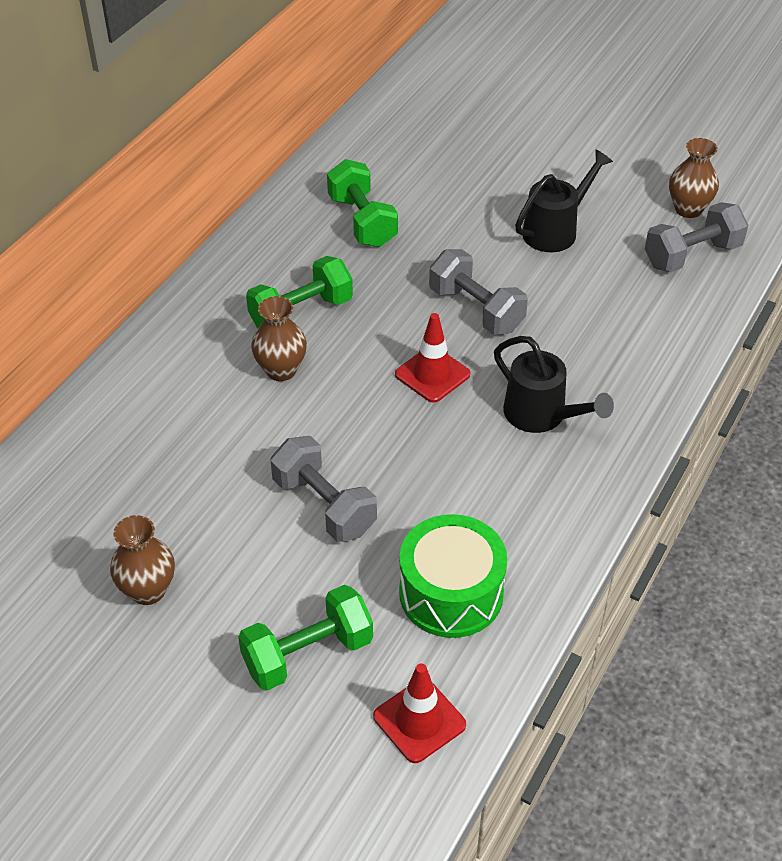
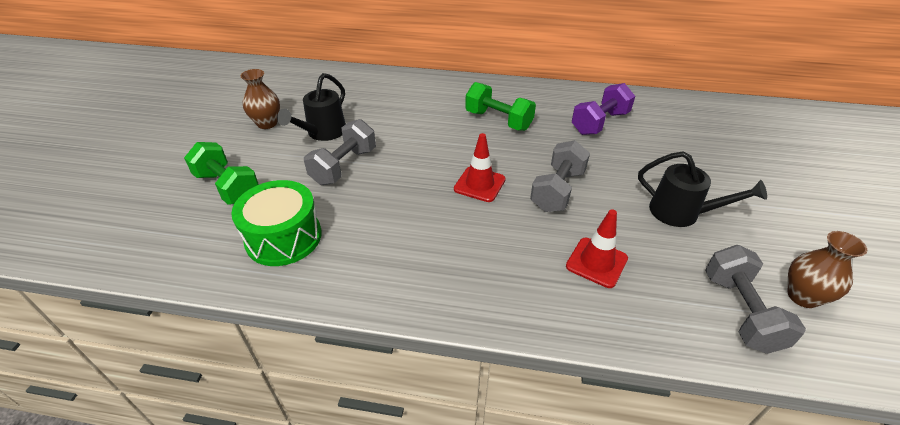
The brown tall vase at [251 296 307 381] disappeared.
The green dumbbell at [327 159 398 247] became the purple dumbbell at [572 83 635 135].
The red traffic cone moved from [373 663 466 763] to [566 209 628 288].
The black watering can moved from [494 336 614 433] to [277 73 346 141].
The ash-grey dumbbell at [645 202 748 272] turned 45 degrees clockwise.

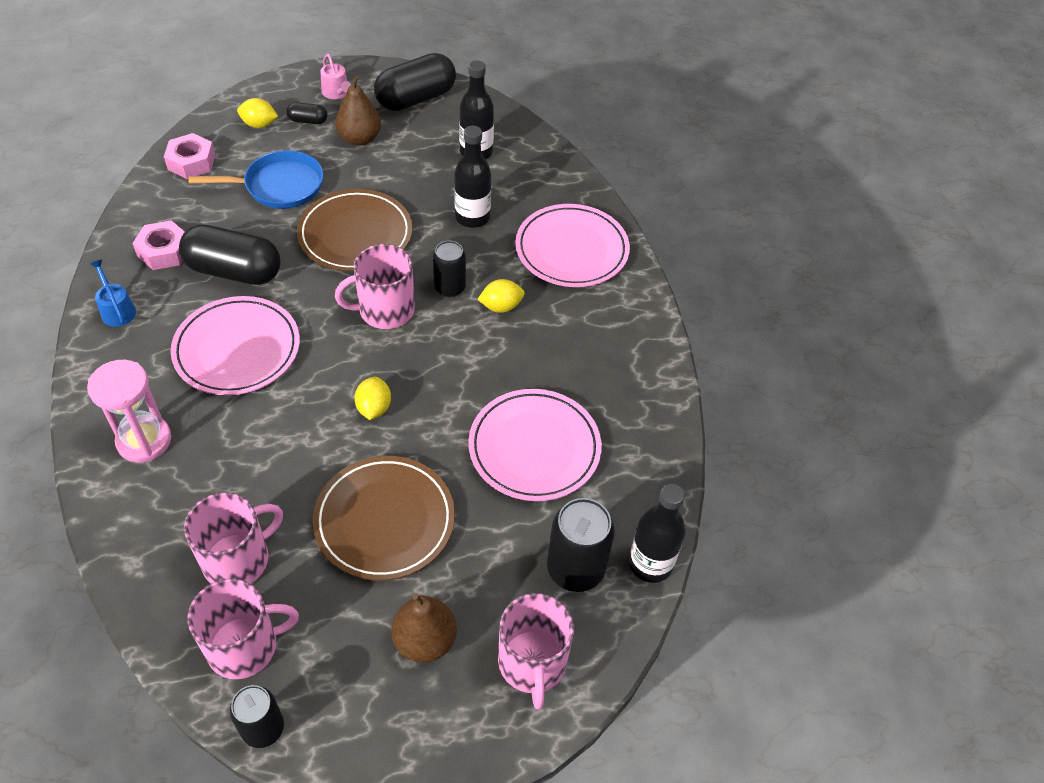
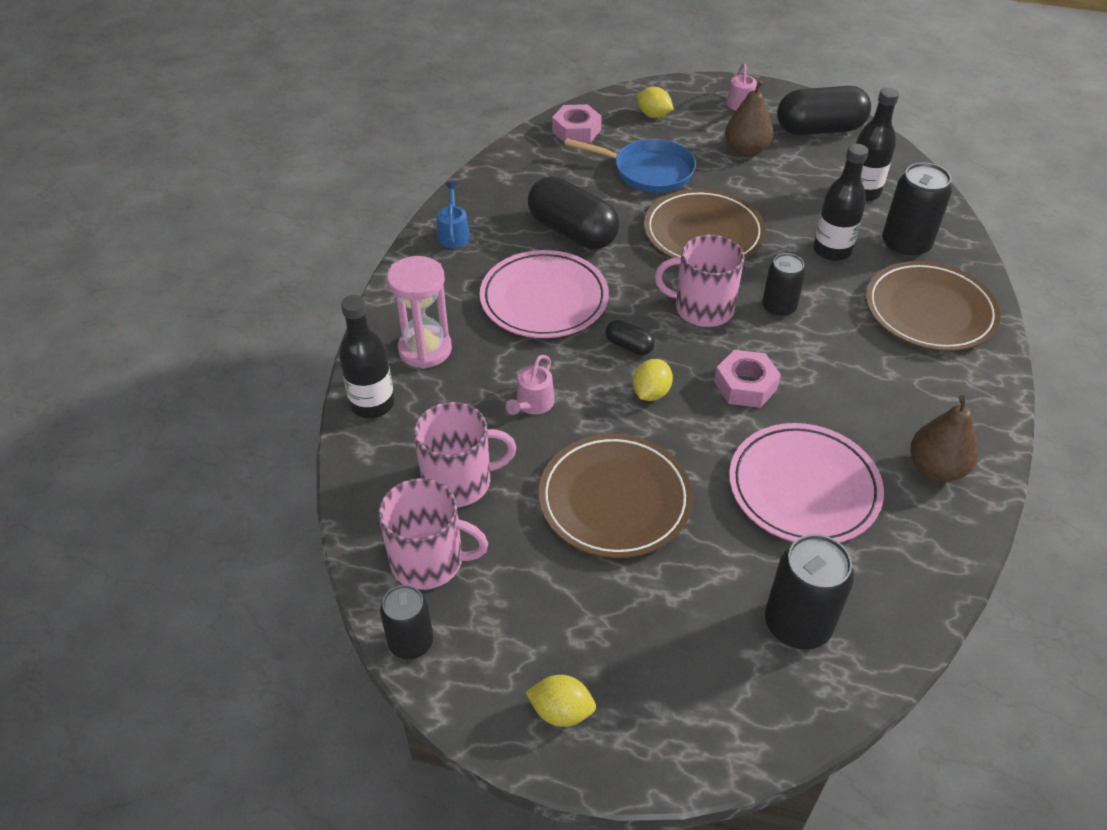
The rose-pink hex nut moved from [132 220 185 270] to [714 350 781 408].
The black pill moved from [286 102 327 124] to [606 320 655 355].
The brown pear fruit moved from [391 593 457 663] to [910 395 978 482].
The yellow citrus fruit moved from [477 279 525 313] to [525 675 596 727].
The rose-pink coffee mug at [498 593 574 710] disappeared.
The rose-pink flat dish at [515 204 630 287] became the brown flat dish at [866 261 1001 351].
The black bottle moved from [629 484 686 583] to [339 295 395 418].
The rose-pink watering can at [506 355 555 415] appeared.
The black soda can at [882 163 952 258] appeared.

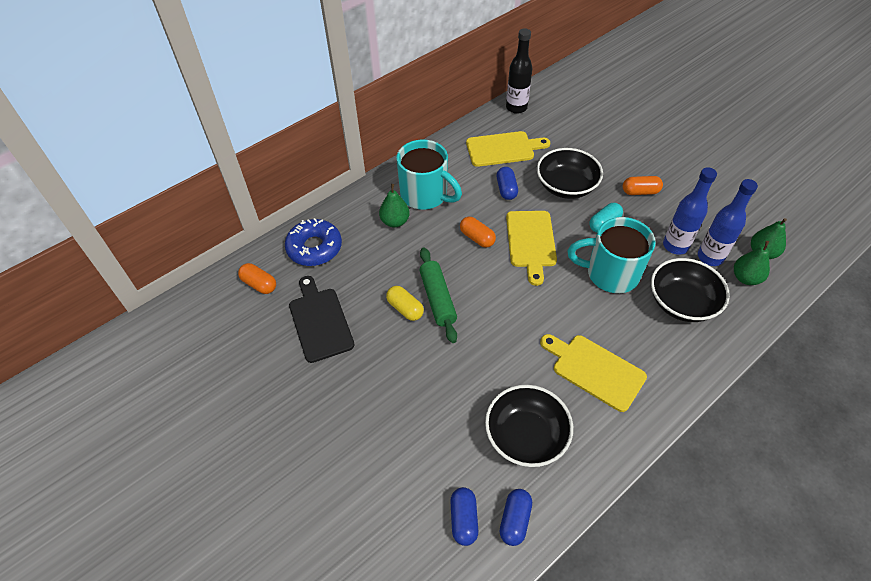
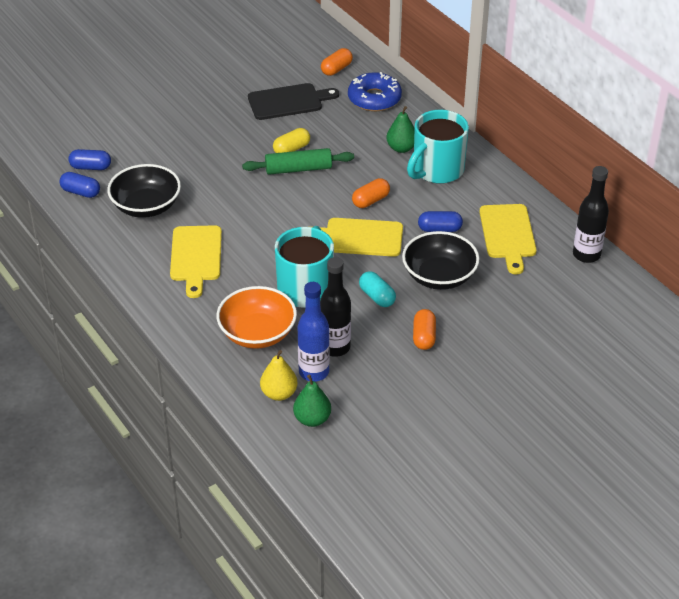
The yellow bread board at [540 334 647 412] turned 135 degrees clockwise.
The black bowl at [651 258 730 322] became the orange-coloured bowl at [216 286 297 349].
The blue bottle at [663 167 717 255] became the black bottle at [320 257 351 357].
The green pear fruit at [734 241 770 285] became the yellow pear fruit at [260 350 298 401].

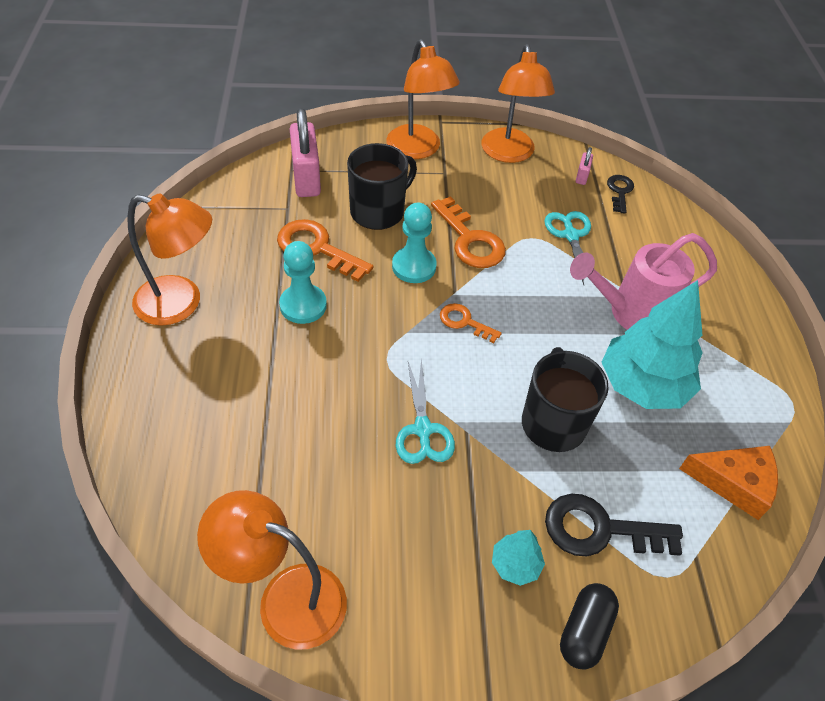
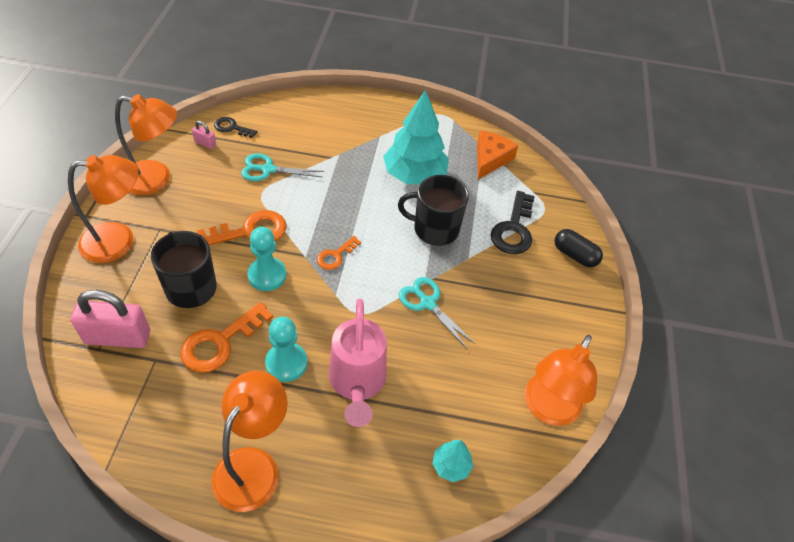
The turquoise shears at [396 359 455 464] turned 135 degrees counterclockwise.
The turquoise fir tree moved from [492 530 545 586] to [432 440 473 482].
The rose-pink watering can moved from [570 233 717 330] to [329 299 387 427].

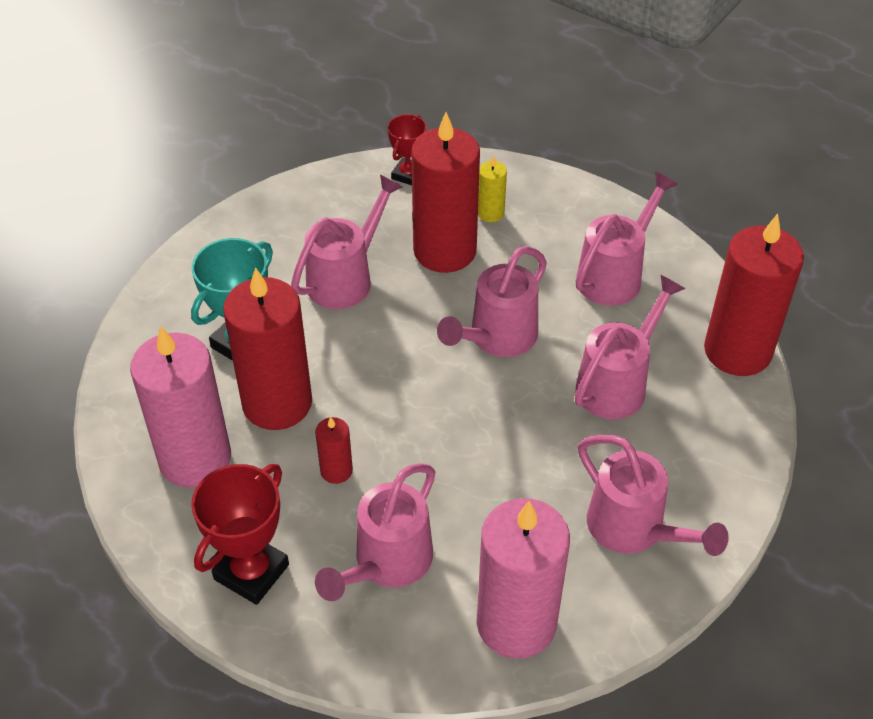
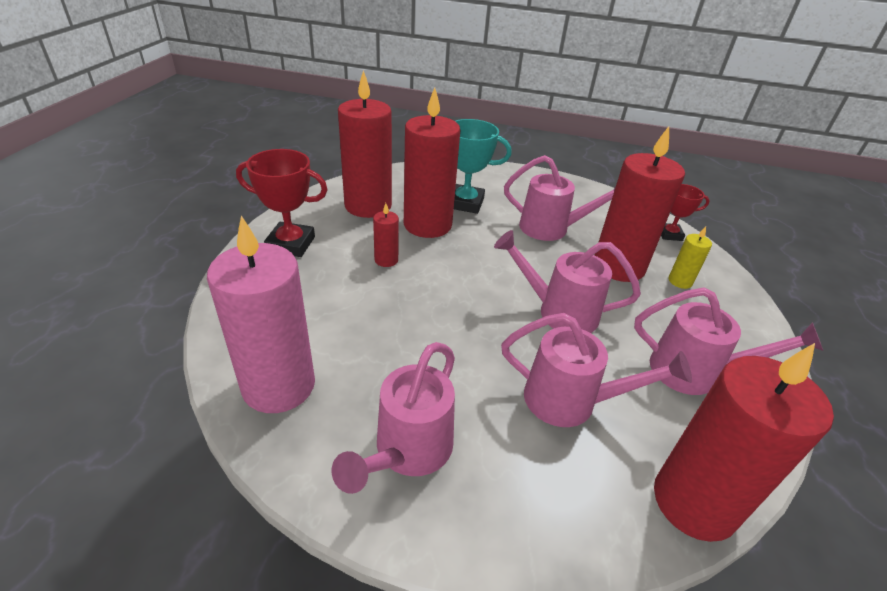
The rose-pink wax candle at [130 326 231 488] became the red wax candle at [338 70 392 218].
The rose-pink watering can at [315 463 435 601] disappeared.

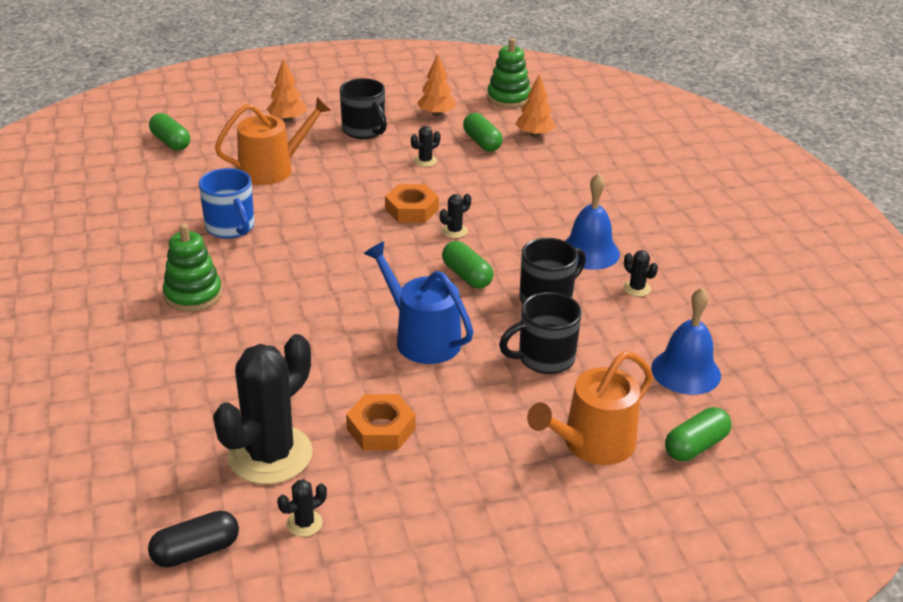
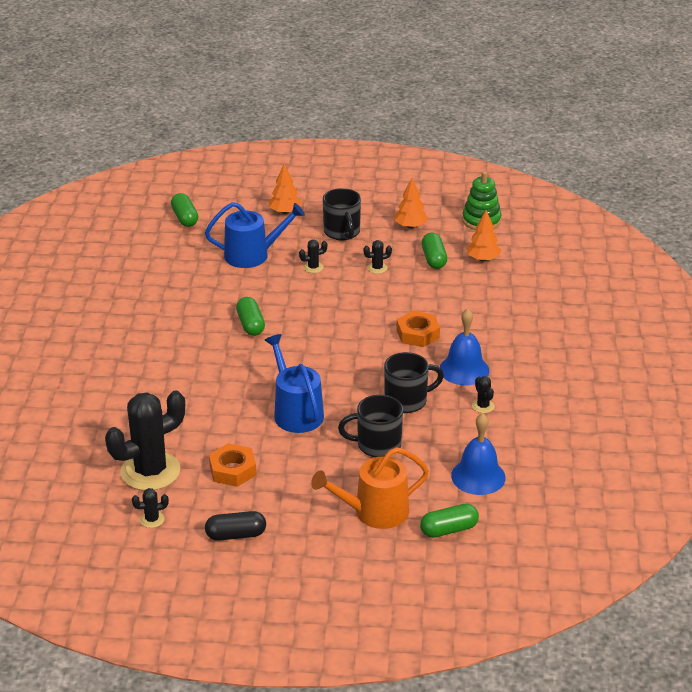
The black pill moved from [148 511 239 568] to [205 511 266 541].
The green stacking toy at [163 224 222 312] disappeared.
The blue coffee mug at [199 168 254 239] disappeared.
The orange-coloured watering can at [215 97 332 185] became the blue watering can at [205 202 305 268].
The orange-coloured hex nut moved from [385 184 439 223] to [396 311 440 347].
The black cactus moved from [440 194 471 238] to [299 240 327 273].
The green pill moved from [442 241 494 289] to [236 297 265 336].

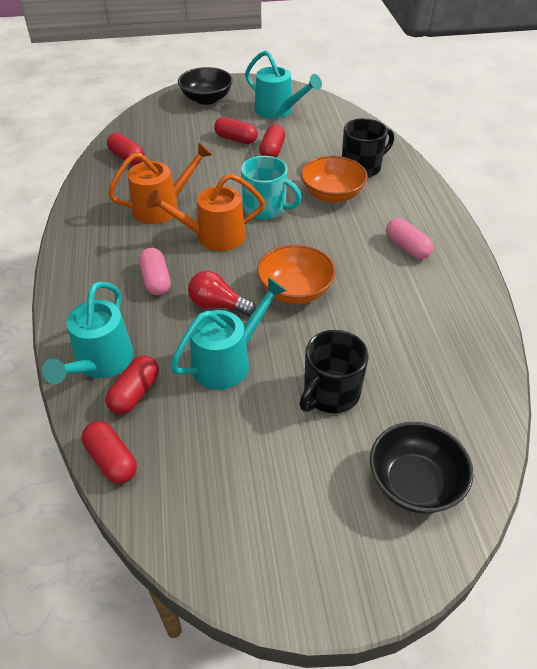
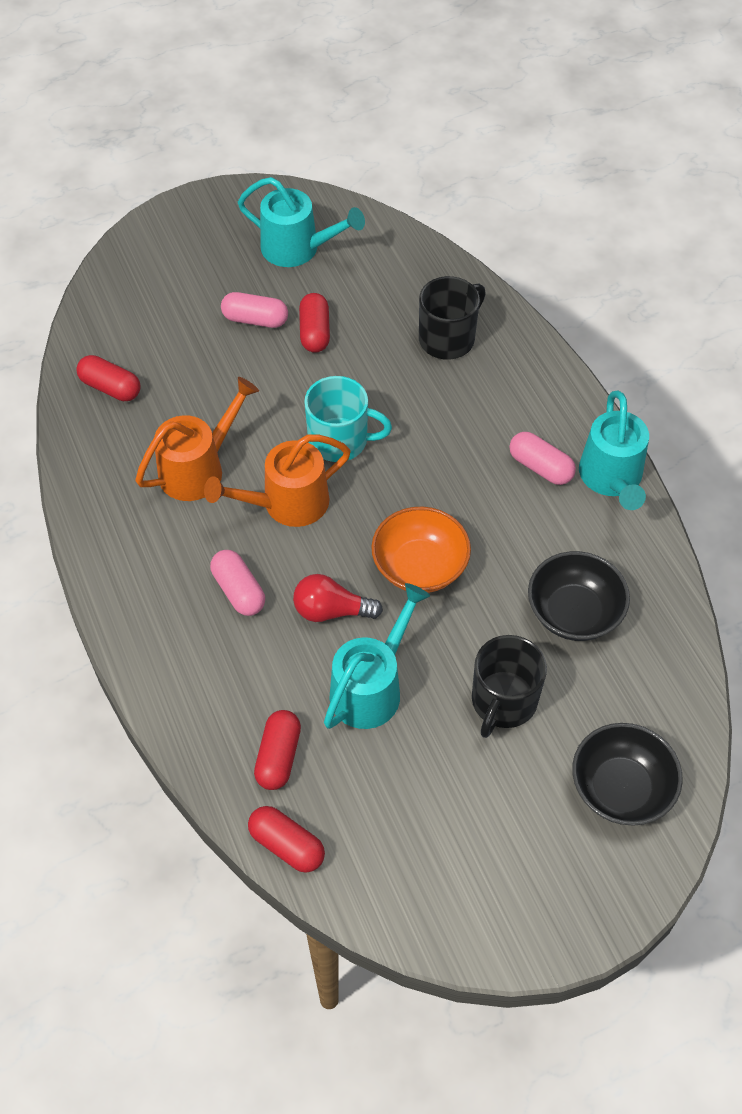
The turquoise watering can moved from [42 281 134 384] to [579 391 649 510].
The black bowl moved from [178 67 233 105] to [528 551 630 641].
The red pill at [214 117 257 144] became the rose-pink pill at [221 292 288 328].
The orange-coloured bowl at [301 156 367 203] disappeared.

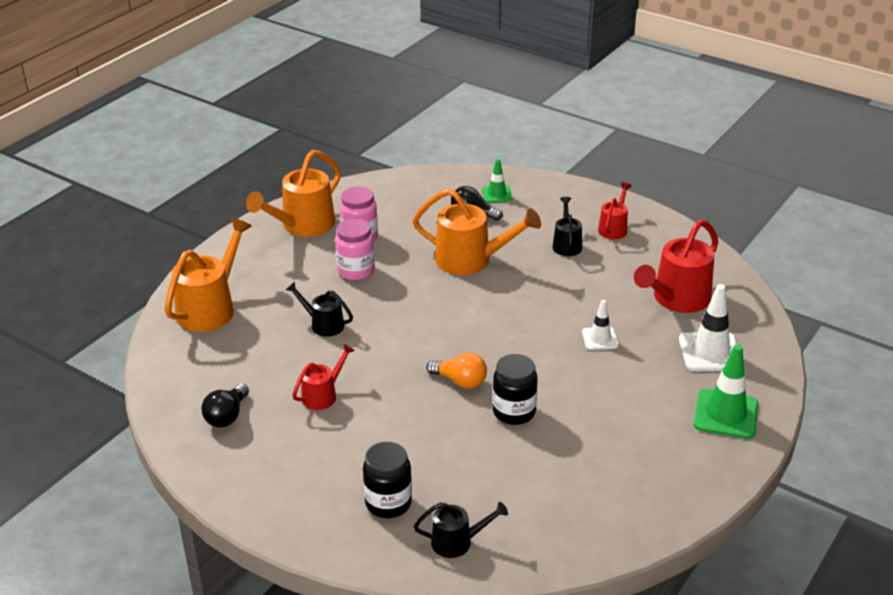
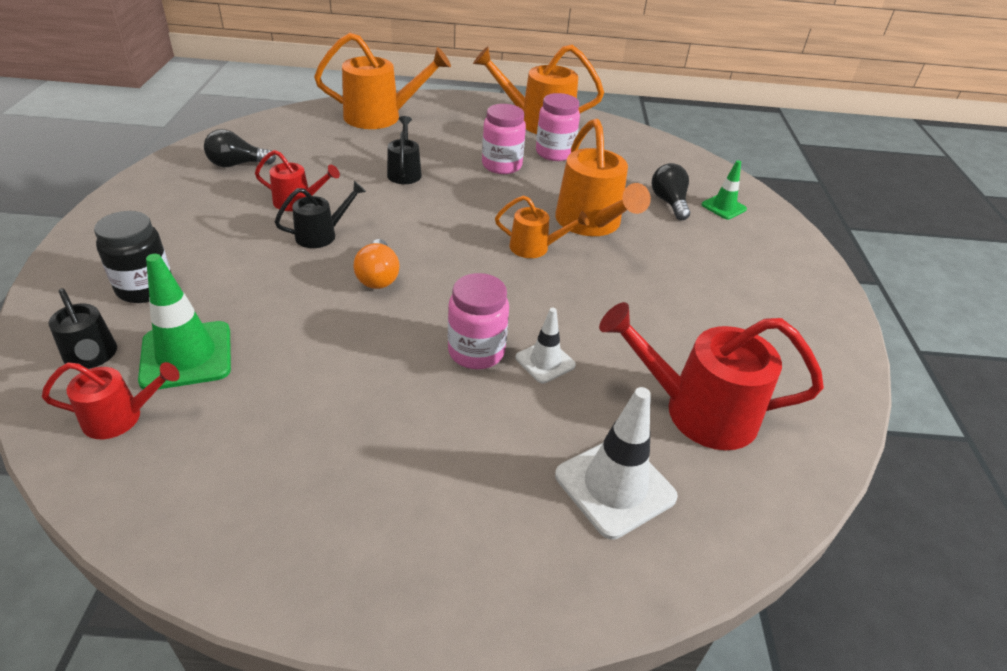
The black preserve jar at [493 354 538 425] disappeared.
The black watering can moved from [553 197 582 256] to [275 181 366 248].
The red watering can moved from [598 182 631 240] to [42 362 180 439].
The green traffic cone moved from [694 344 758 439] to [138 254 231 389].
The rose-pink preserve jar at [448 273 509 369] appeared.
The orange-coloured watering can at [495 196 589 258] appeared.

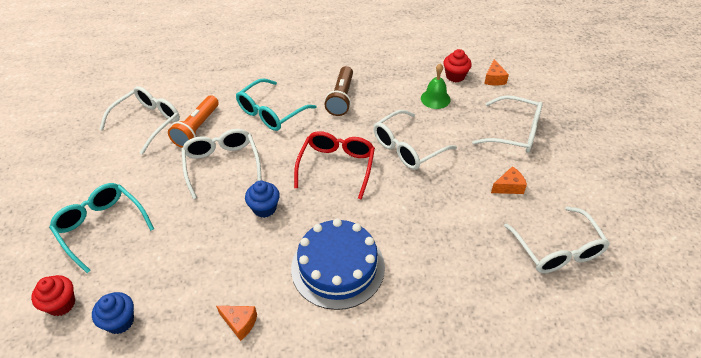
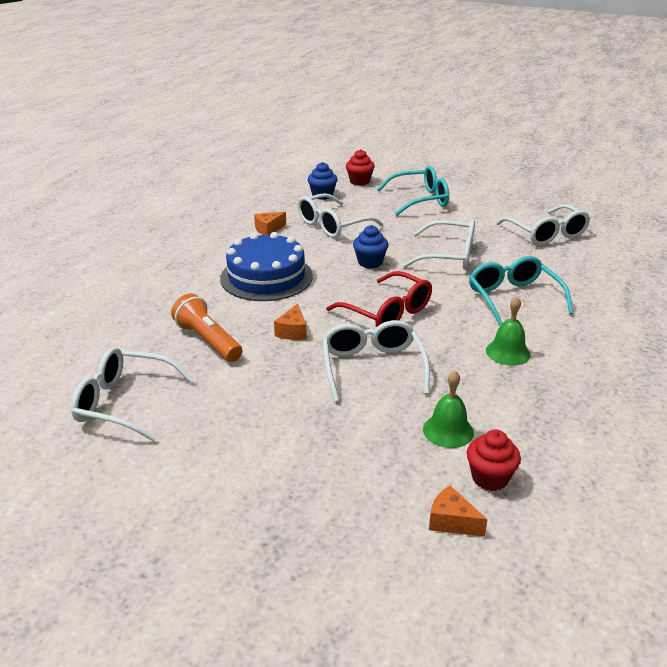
The orange-coloured torch moved from [168 95 219 148] to [171 294 242 362].
The brown torch at [325 66 353 116] was replaced by the green school bell at [486 297 531 366].
The snow-white eyeglasses moved from [472 95 543 153] to [297 193 383 238].
The orange-coloured cheese wedge moved from [491 166 527 194] to [274 304 307 340].

